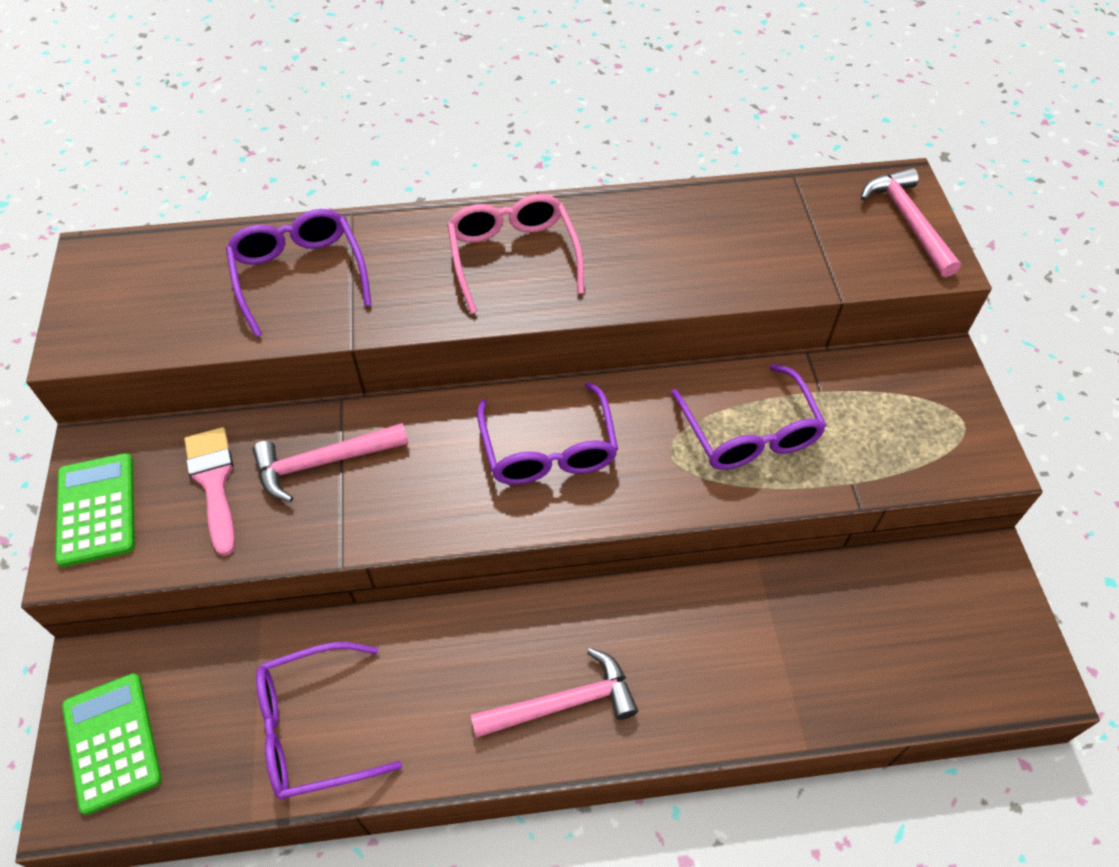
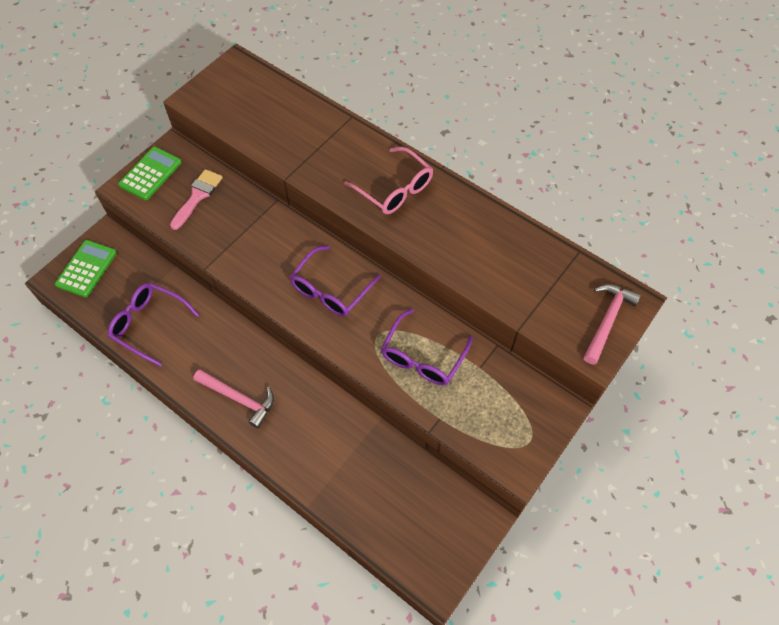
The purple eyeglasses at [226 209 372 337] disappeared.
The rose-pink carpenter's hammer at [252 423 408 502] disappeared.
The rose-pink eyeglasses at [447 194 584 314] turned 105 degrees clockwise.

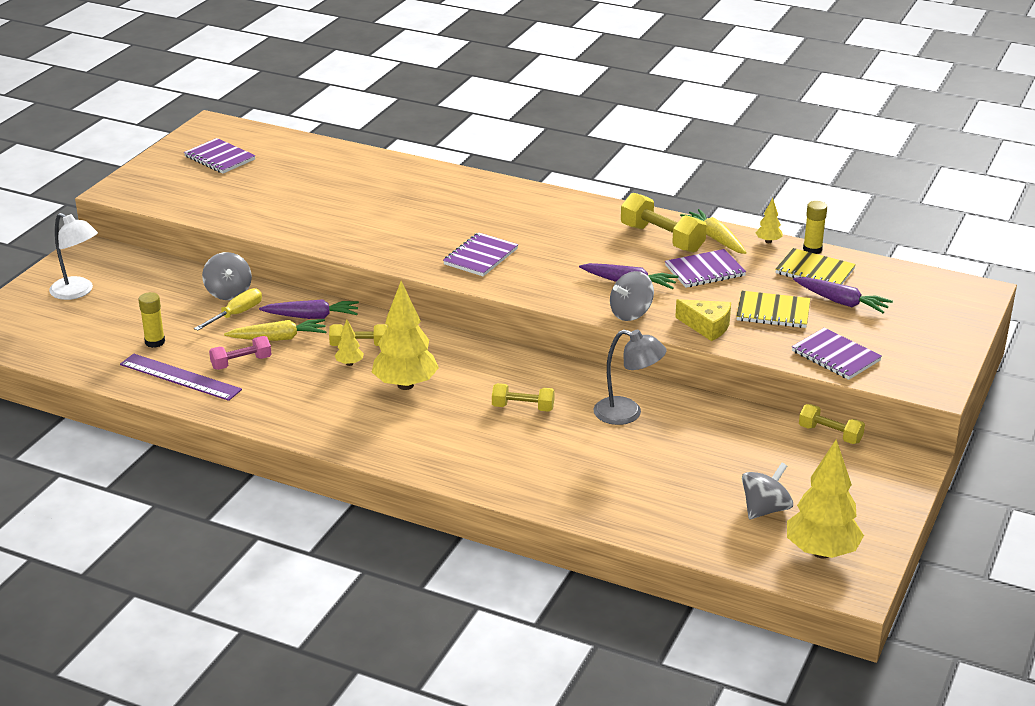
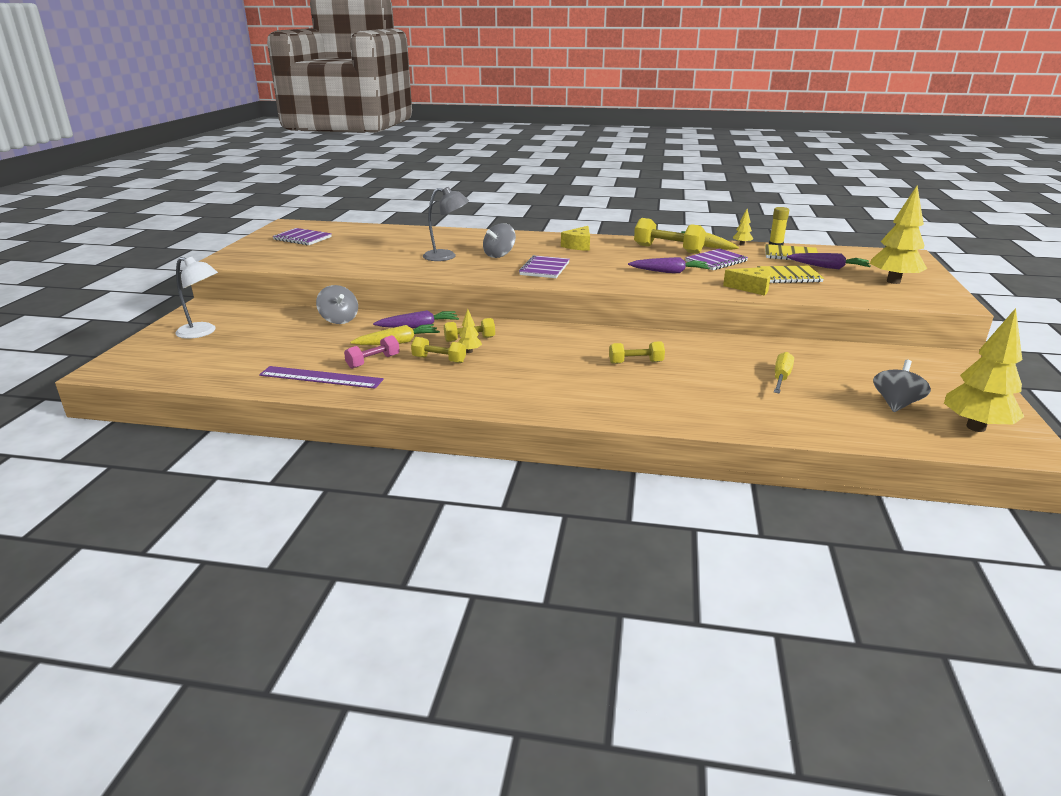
The yellow glue at [139 292 165 348] disappeared.
The yellow hand screwdriver moved from [194 288 262 331] to [774 352 794 393].
The yellow fir tree moved from [372 281 439 390] to [870 186 927 284].
The ash-grey reading lamp moved from [594 330 667 425] to [423 187 469 261].
The ash-grey spinning top moved from [610 271 654 321] to [483 223 516 258].
The purple exercise book at [792 327 882 380] disappeared.
The yellow dumbbell moved from [799 404 865 444] to [411 337 466 363].
The yellow cheese wedge at [561 226 590 251] appeared.

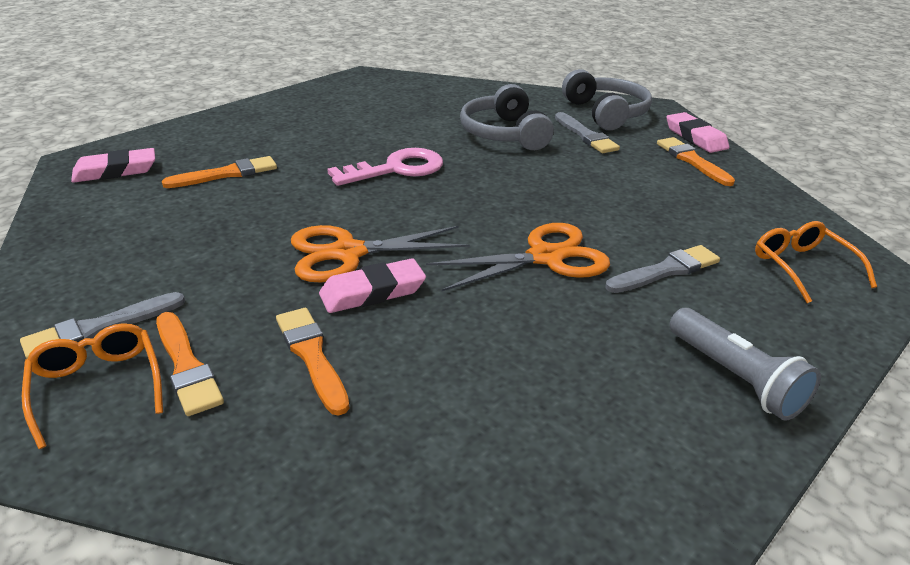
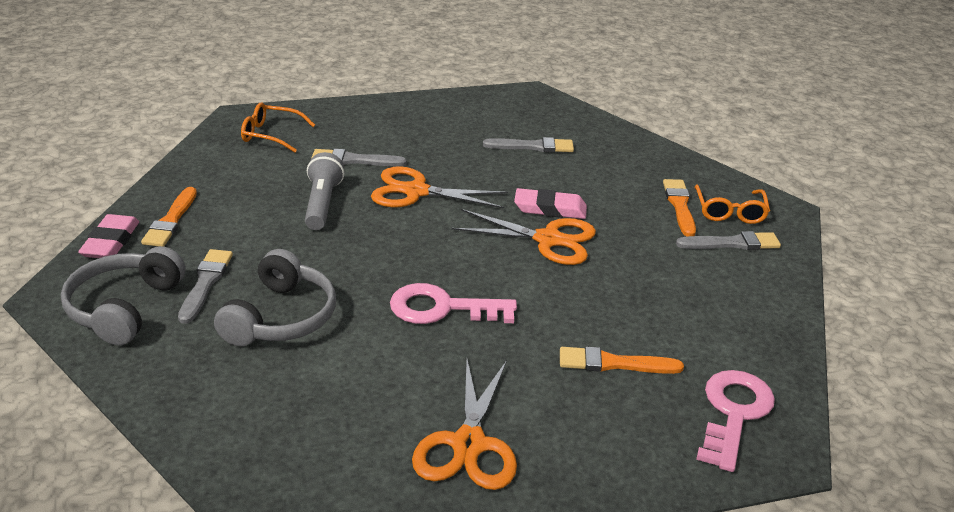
The rose-pink pencil eraser at [71 148 155 183] was replaced by the rose-pink key at [696 370 775 472].
The orange-coloured brush at [276 308 350 416] disappeared.
The ash-grey torch moved from [669 308 821 421] to [305 152 344 230].
The orange-coloured eyeglasses at [755 221 877 303] turned 90 degrees clockwise.
The orange-coloured shears at [412 359 517 490] appeared.
The ash-grey brush at [483 137 574 152] appeared.

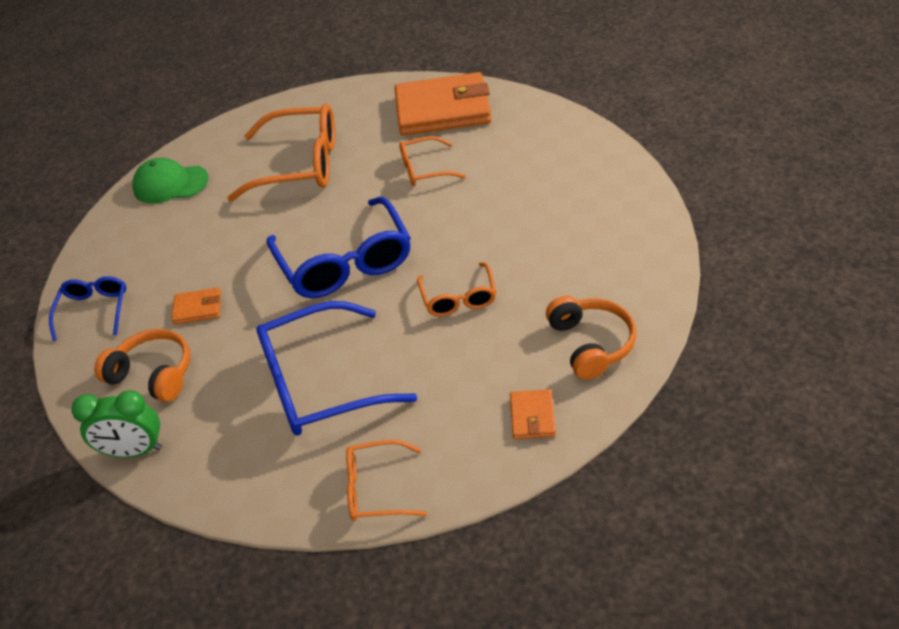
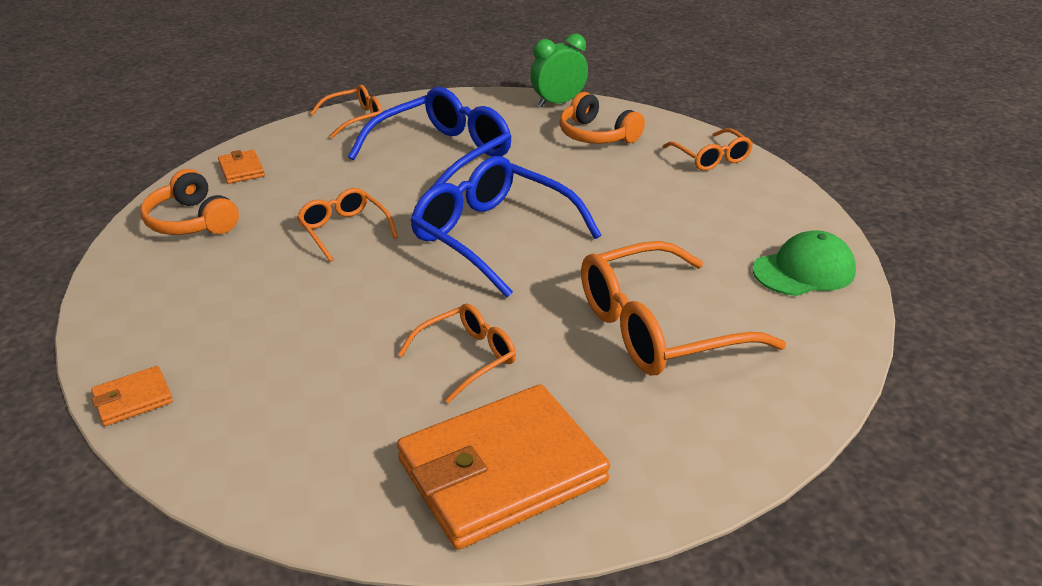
The blue eyeglasses at [49 276 126 341] became the orange-coloured eyeglasses at [663 128 753 171].
The orange-coloured headset at [94 329 190 402] turned 45 degrees clockwise.
The orange-coloured card wallet moved from [172 287 221 324] to [91 366 173 426].

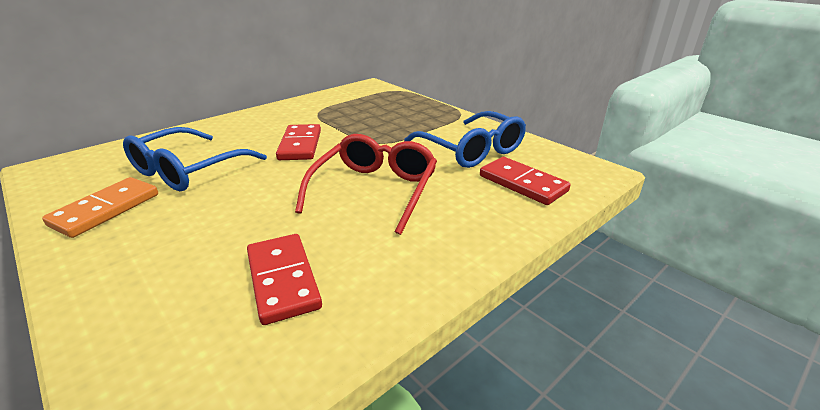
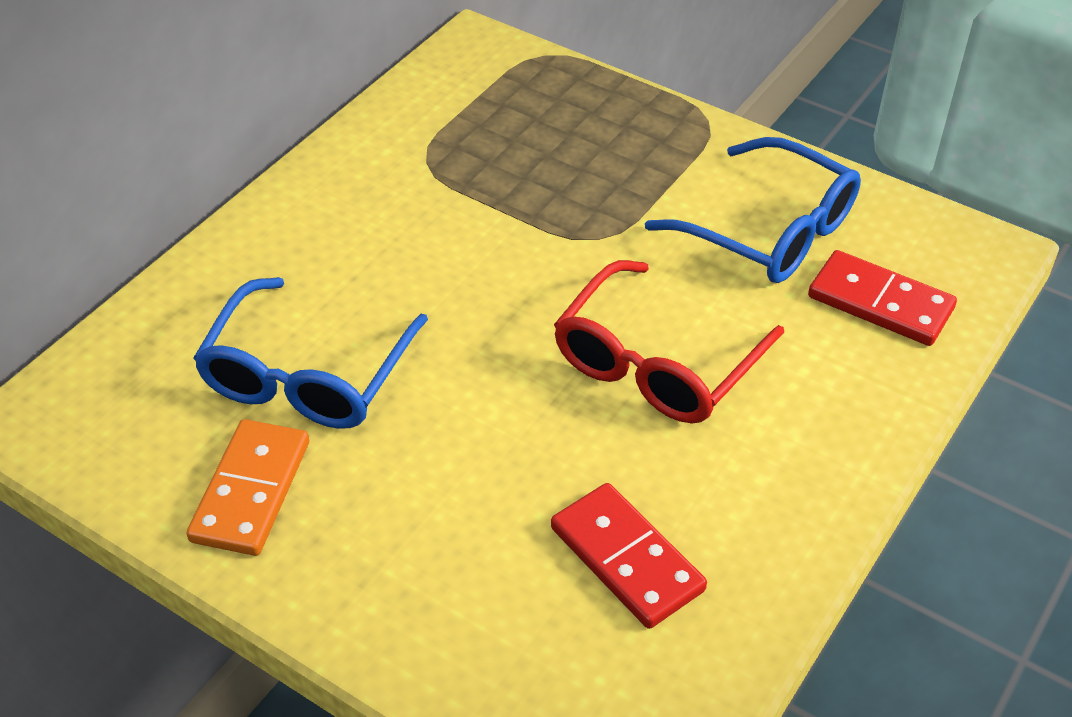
The red domino at [276 124 321 160] disappeared.
The red eyeglasses at [295 134 437 235] turned 150 degrees counterclockwise.

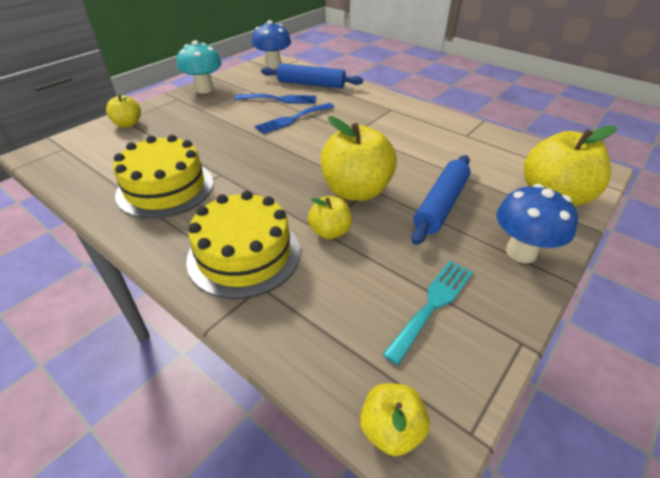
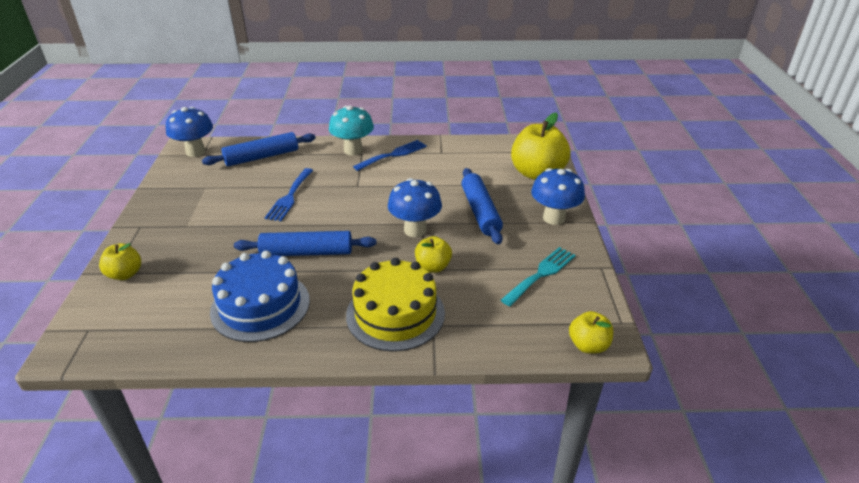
The yellow gateau at [113 135 214 219] became the blue gateau at [210 251 310 342].
The turquoise fungus moved from [177 40 222 93] to [329 105 374 155].
The blue fork moved from [234 94 316 104] to [353 140 427 171].
The yellow toy apple at [320 116 397 201] was replaced by the blue fungus at [388 178 442 237].
The turquoise fork at [382 260 473 365] turned 45 degrees clockwise.
The blue rolling pin at [234 231 376 256] appeared.

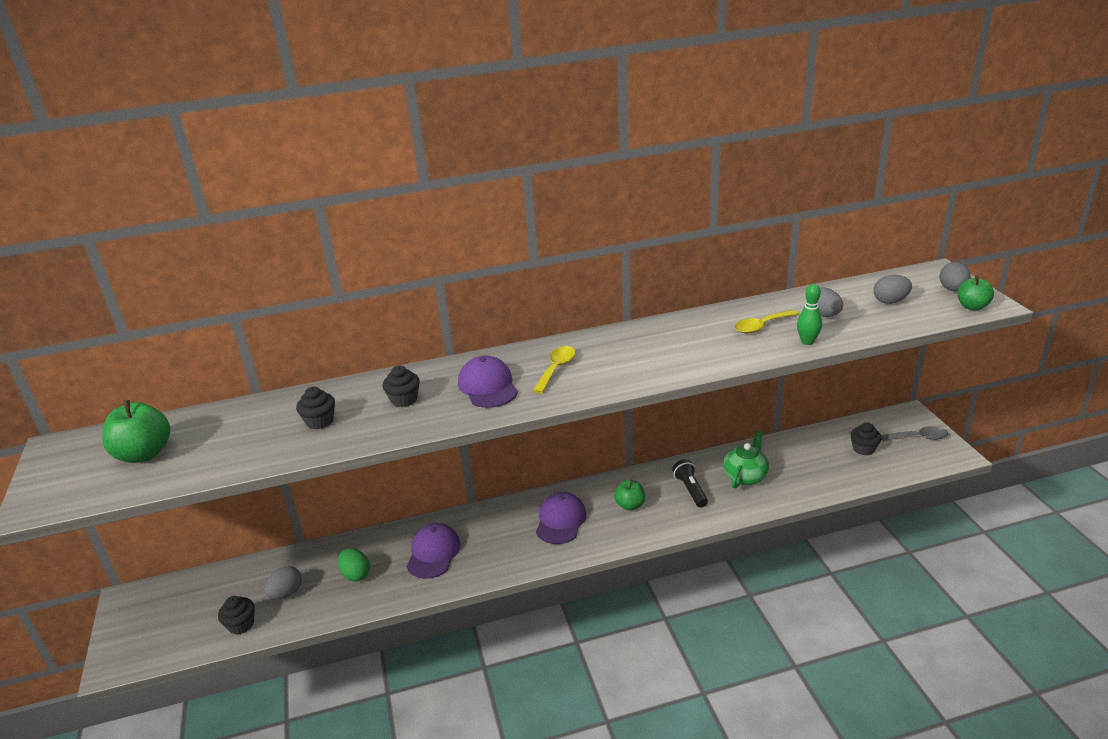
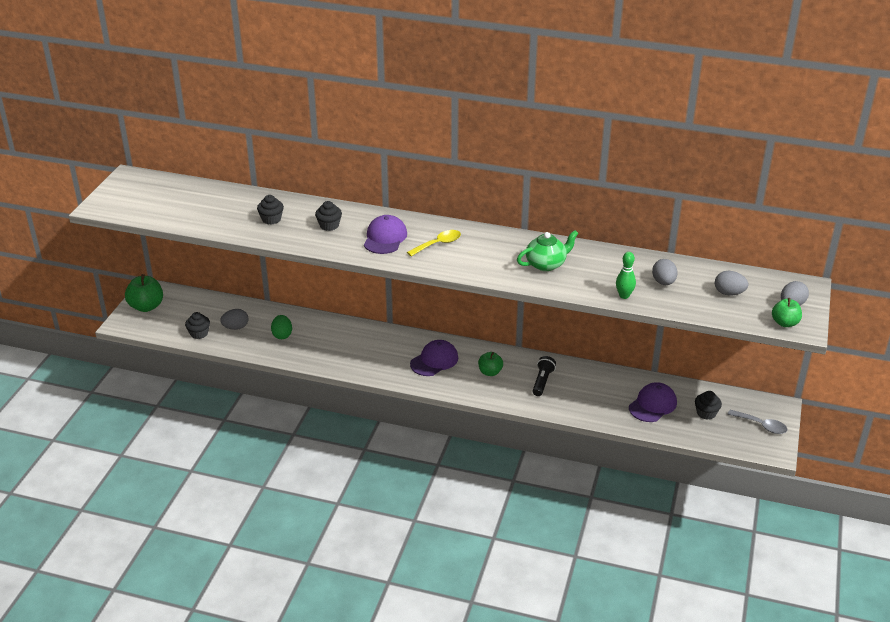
The green toy apple moved from [102 400 170 463] to [125 274 163 312].
The purple cap moved from [406 523 461 579] to [629 382 677 422].
The green teapot moved from [723 430 769 488] to [517 230 579 271].
The yellow teaspoon at [735 310 799 334] disappeared.

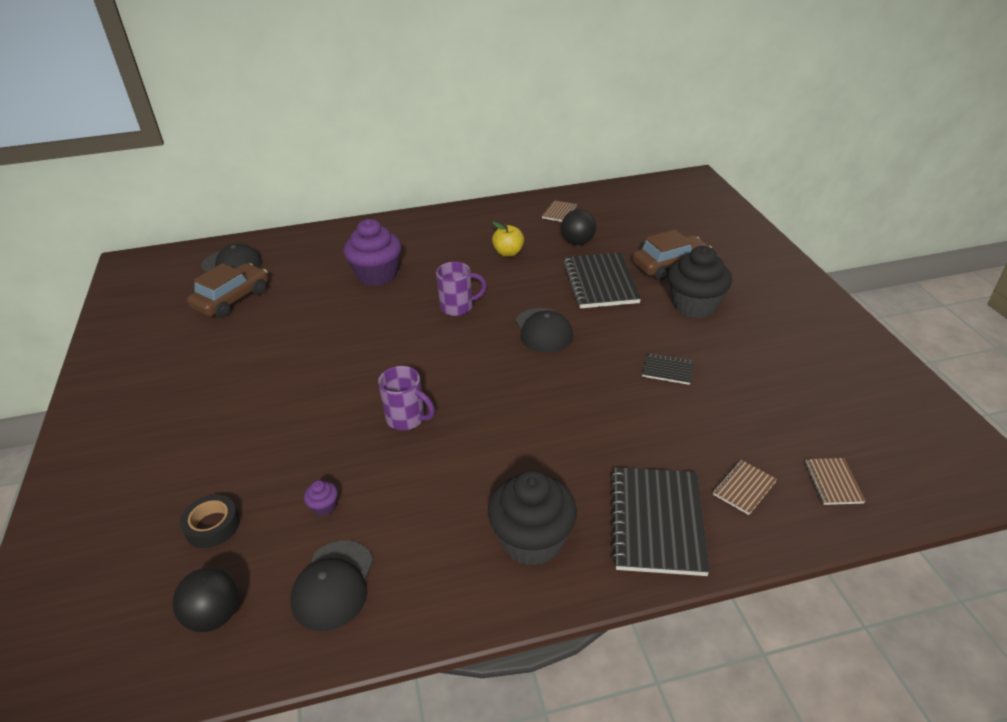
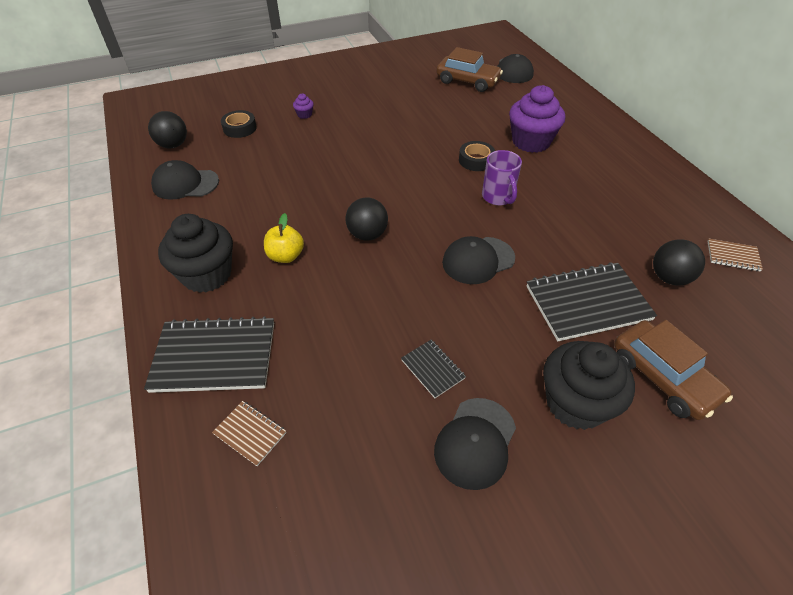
The purple fairy cake moved from [304 480 338 516] to [293 94 314 119].
The purple coffee mug at [378 366 435 430] disappeared.
The yellow toy apple moved from [492 222 524 257] to [264 213 304 263].
The black exercise book at [642 353 694 385] turned 45 degrees counterclockwise.
The brown exercise book at [805 458 865 505] disappeared.
The black play ball at [345 197 388 241] appeared.
The black cap at [434 398 516 490] appeared.
The black roll of tape at [459 141 495 171] appeared.

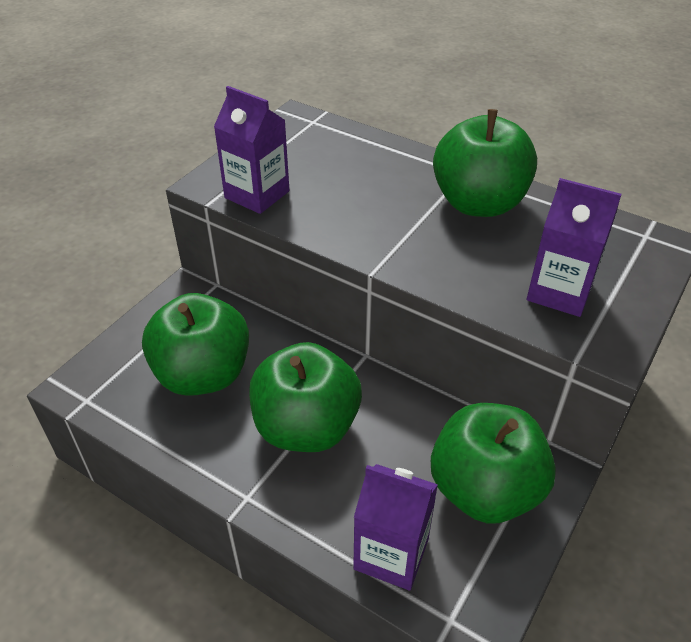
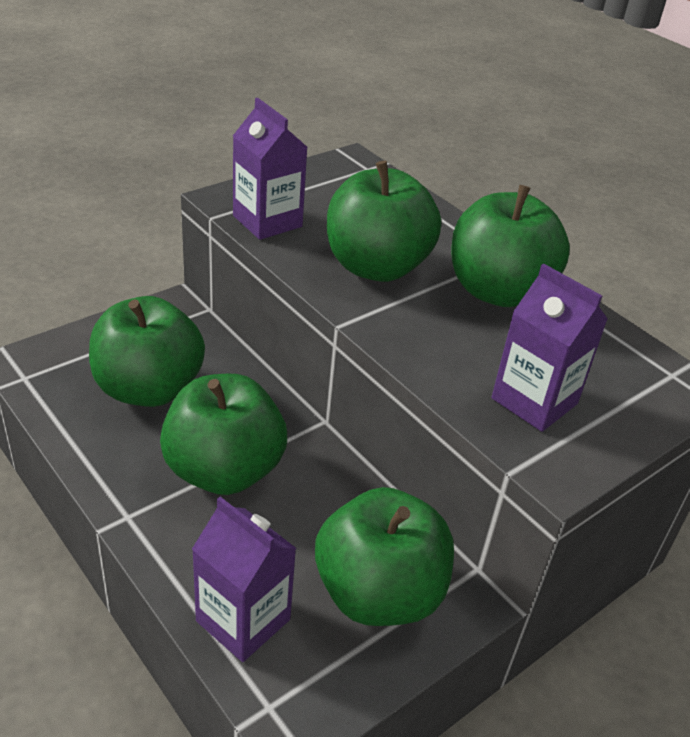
The green toy apple at [327 161 441 282] appeared.

